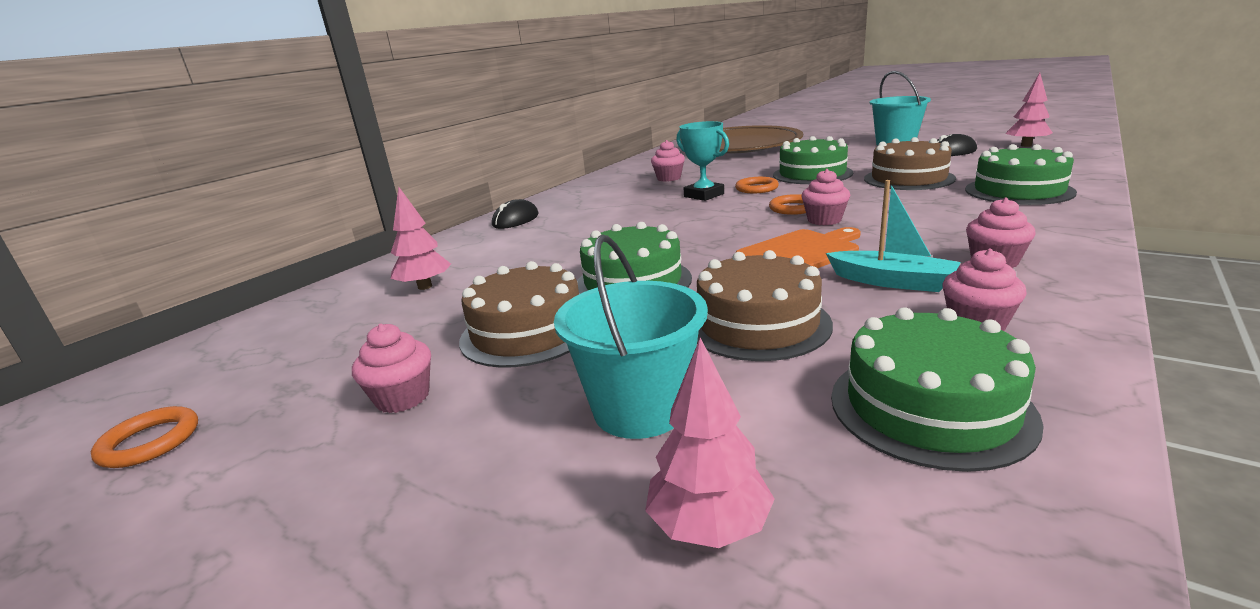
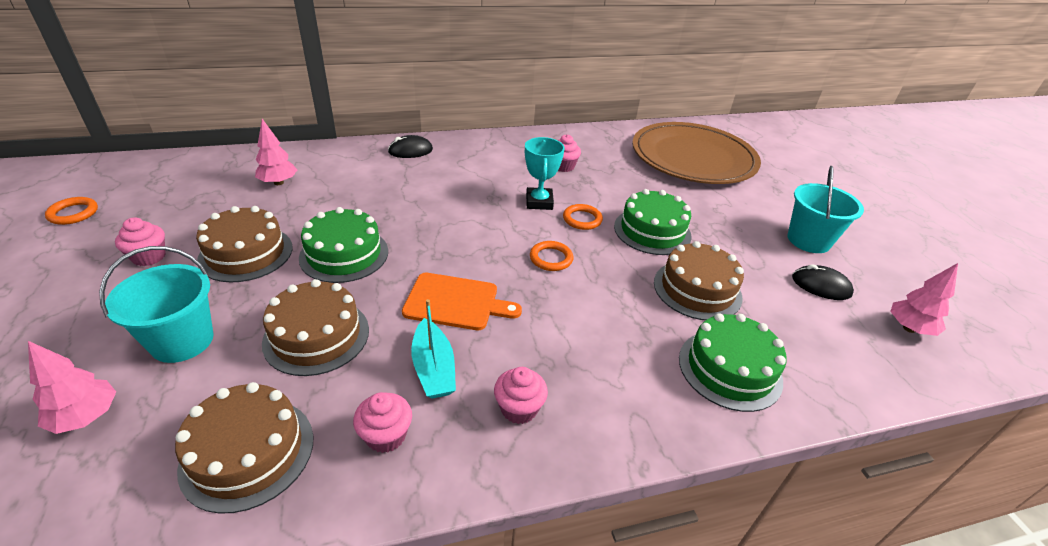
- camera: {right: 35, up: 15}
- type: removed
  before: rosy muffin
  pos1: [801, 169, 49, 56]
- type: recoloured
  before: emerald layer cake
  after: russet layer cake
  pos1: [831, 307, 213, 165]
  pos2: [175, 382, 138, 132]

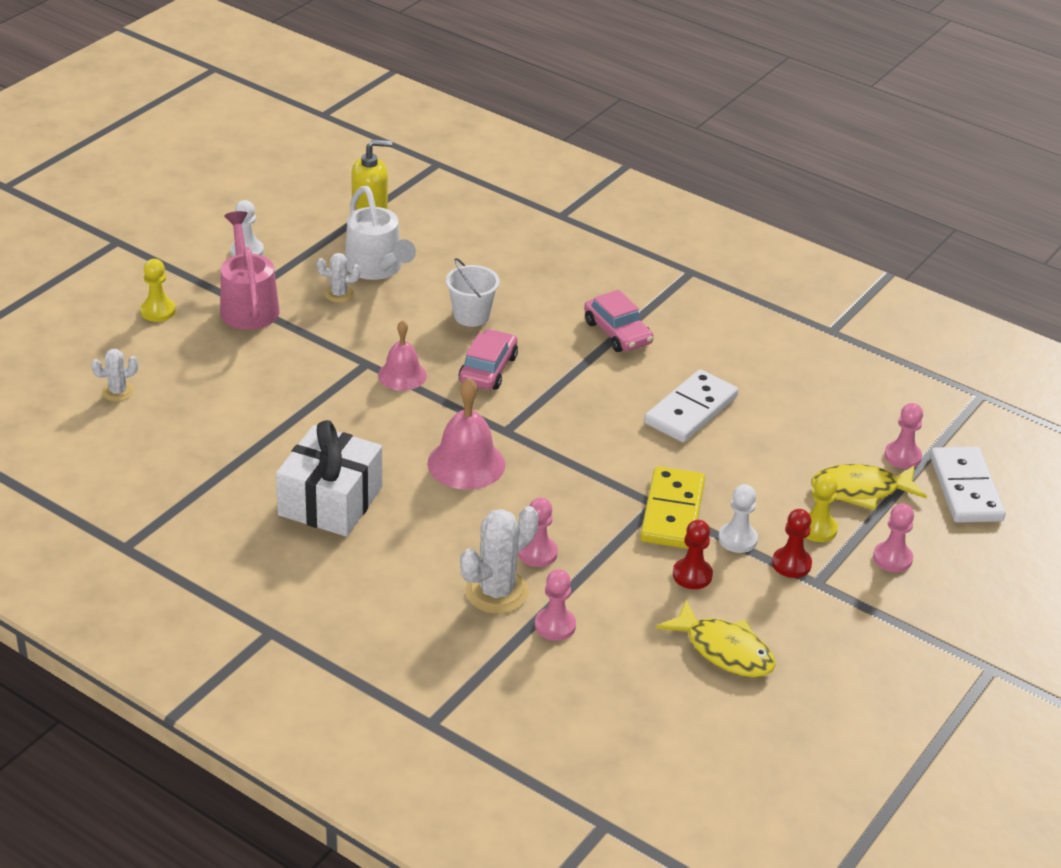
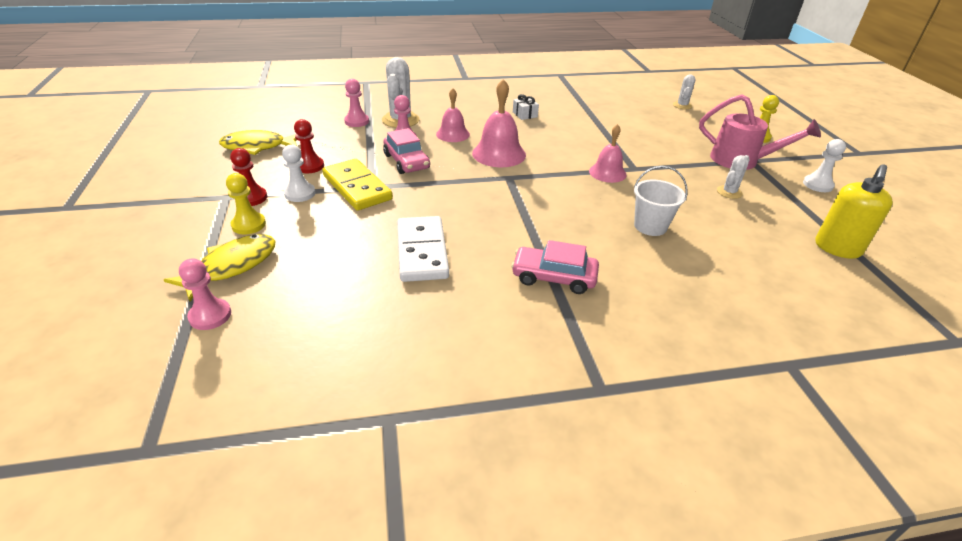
- camera: {right: 135, up: 0}
- type: resized
  before: pure white present
  pos1: [276, 420, 106, 117]
  pos2: [513, 94, 26, 26]
  scale: 0.4
- type: removed
  before: pure white sprinkling can
  pos1: [345, 186, 71, 94]
- type: moved
  before: rosy automobile
  pos1: [459, 329, 59, 61]
  pos2: [383, 128, 47, 46]
- type: removed
  before: rosy pawn
  pos1: [873, 503, 41, 69]
- type: removed
  before: pure white domino tile
  pos1: [930, 447, 76, 76]
- type: added
  after: rosy school bell
  pos2: [436, 88, 34, 54]

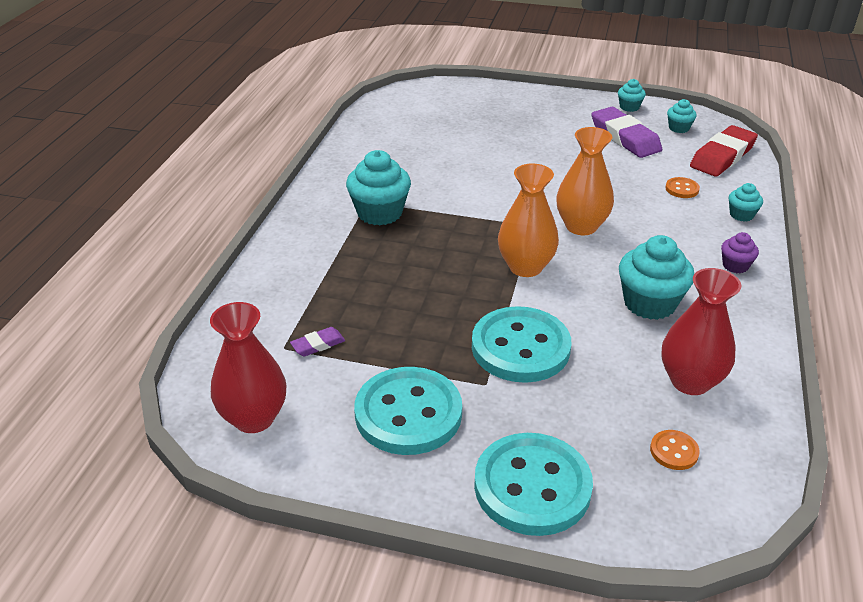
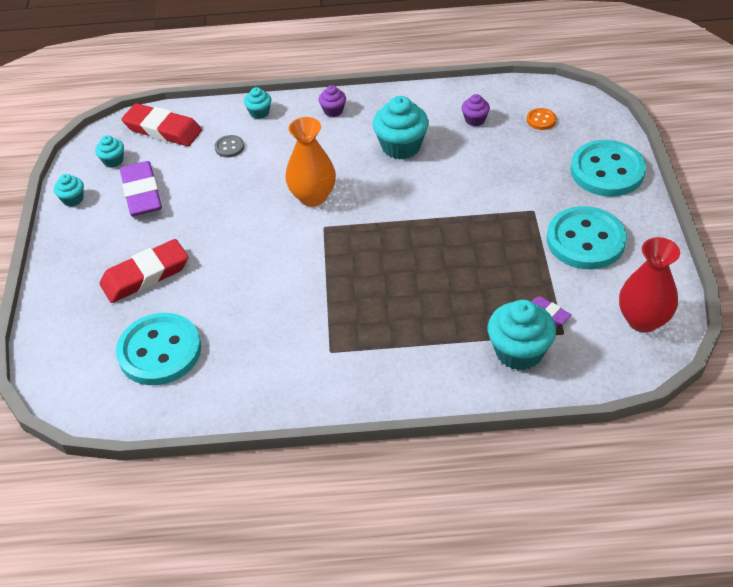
- camera: {right: -105, up: 10}
- type: moved
  before: turquoise muffin
  pos1: [346, 150, 65, 75]
  pos2: [488, 300, 68, 70]
- type: moved
  before: turquoise sewing button
  pos1: [472, 306, 99, 77]
  pos2: [116, 313, 85, 72]
- type: removed
  before: bright orange tall vase
  pos1: [498, 163, 61, 114]
- type: turned
  before: purple gum eraser
  pos1: [591, 107, 71, 51]
  pos2: [120, 161, 42, 55]
  turn: -60
- type: replaced
  before: scarlet tall vase
  after: purple muffin
  pos1: [661, 268, 80, 127]
  pos2: [462, 94, 28, 32]
- type: recoloured
  before: bright orange sewing button
  after: gray sewing button
  pos1: [665, 177, 35, 21]
  pos2: [214, 135, 30, 23]
- type: added
  after: scarlet gum eraser
  pos2: [100, 239, 88, 64]

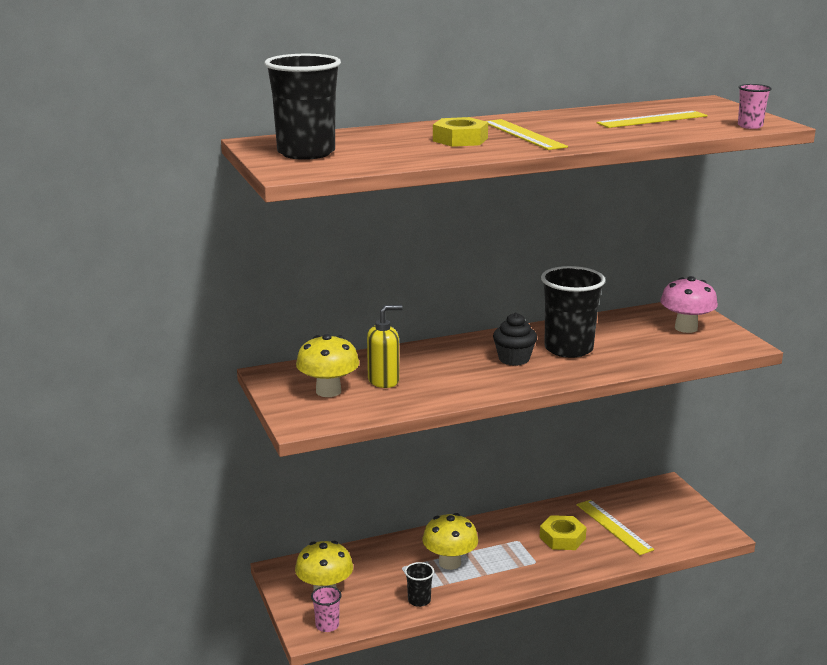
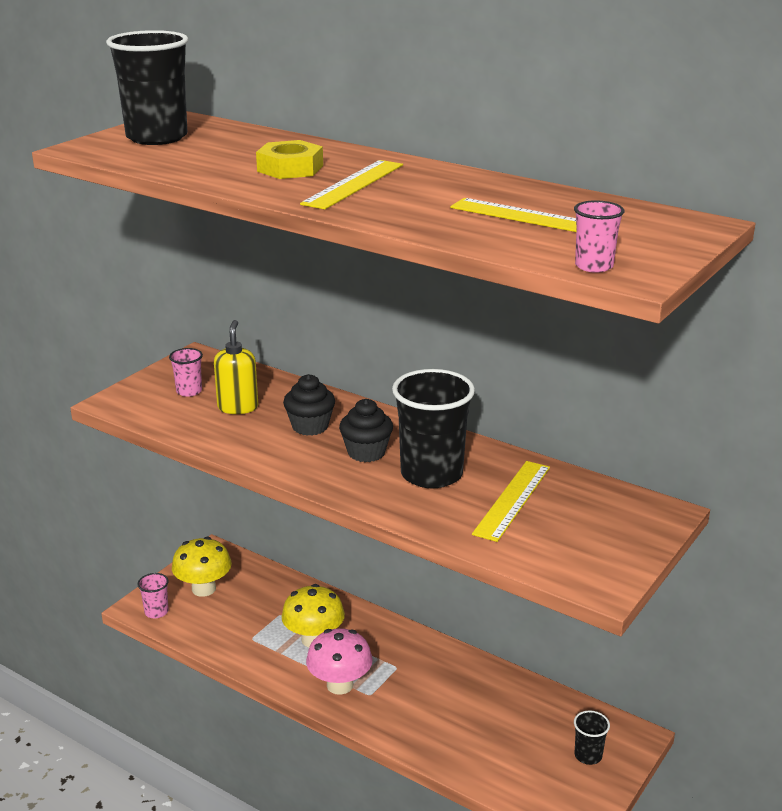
- camera: {right: 55, up: 5}
- type: replaced
  before: yellow fungus
  after: rosy cup
  pos1: [296, 334, 63, 63]
  pos2: [169, 348, 34, 49]
- type: turned
  before: yellow soap dispenser
  pos1: [367, 305, 36, 83]
  pos2: [214, 320, 44, 94]
  turn: -120
- type: moved
  before: black cup
  pos1: [405, 562, 29, 45]
  pos2: [574, 710, 36, 55]
- type: removed
  before: yellow hexagon nut
  pos1: [539, 515, 48, 35]
- type: moved
  before: yellow measuring stick
  pos1: [577, 500, 77, 55]
  pos2: [472, 461, 78, 81]
- type: moved
  before: rosy fungus
  pos1: [660, 276, 58, 57]
  pos2: [306, 628, 67, 67]
- type: added
  after: black muffin
  pos2: [283, 374, 52, 62]

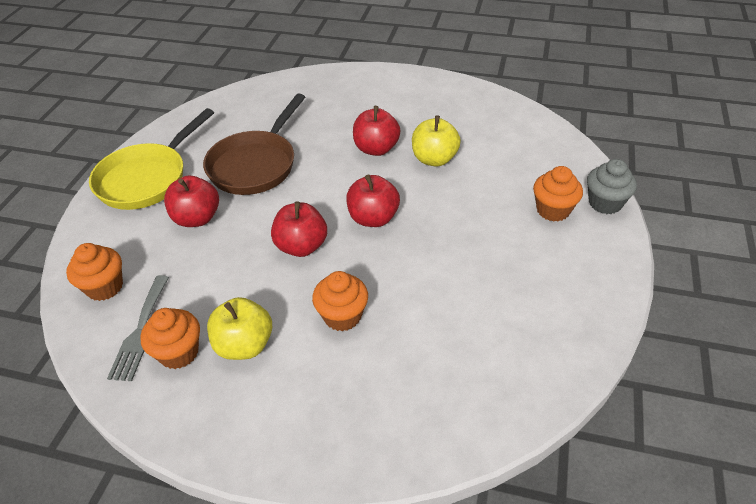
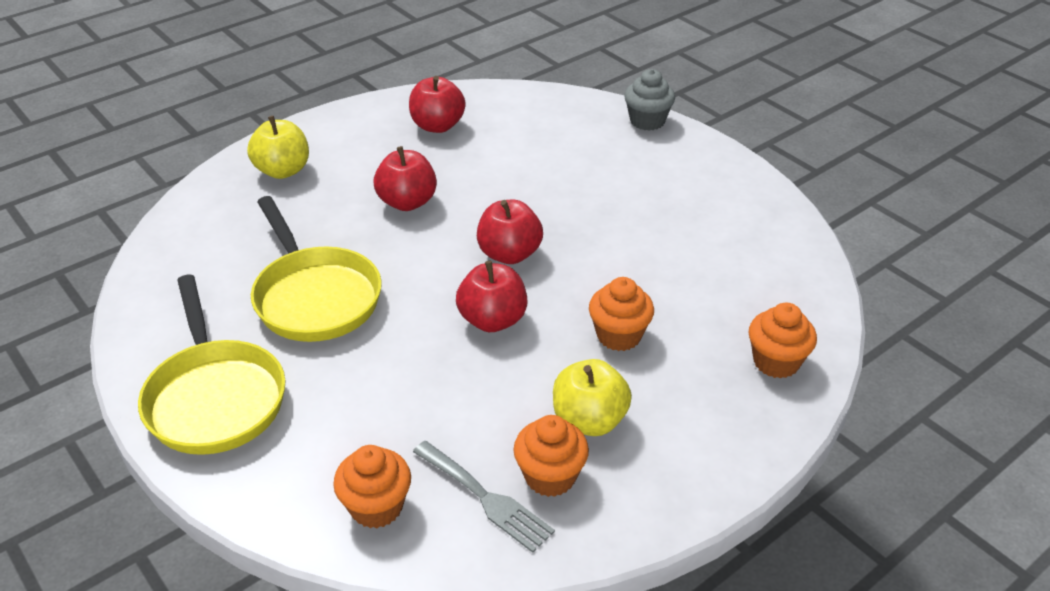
- camera: {right: -55, up: -5}
- type: moved
  before: scarlet toy apple
  pos1: [164, 176, 55, 51]
  pos2: [409, 76, 57, 57]
- type: recoloured
  before: russet frying pan
  after: yellow frying pan
  pos1: [203, 94, 102, 101]
  pos2: [251, 196, 131, 146]
- type: moved
  before: yellow toy apple
  pos1: [412, 115, 49, 52]
  pos2: [247, 116, 62, 63]
- type: moved
  before: bright orange muffin
  pos1: [533, 166, 50, 55]
  pos2: [749, 303, 68, 76]

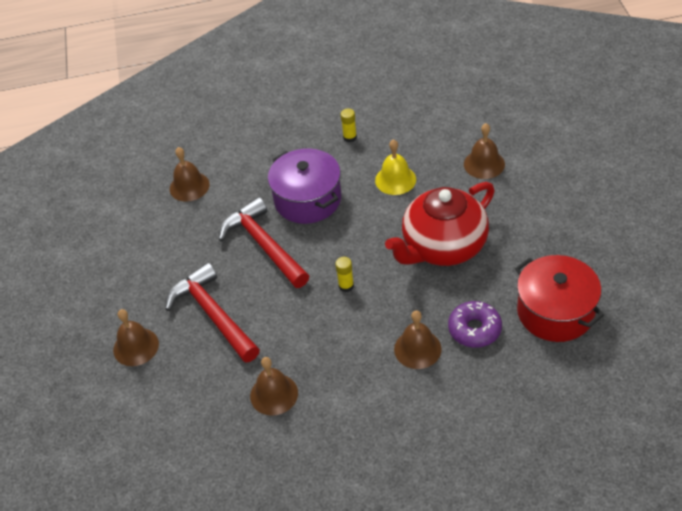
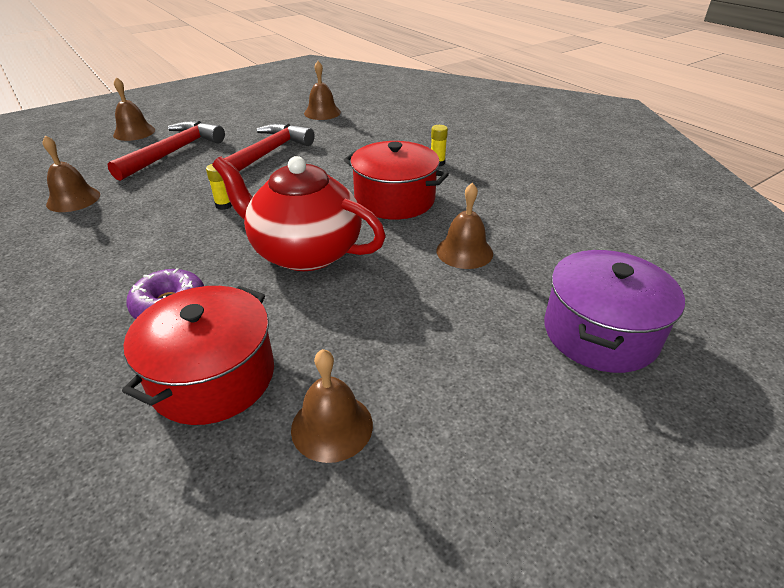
- camera: {right: 60, up: -10}
- type: moved
  before: purple stockpot
  pos1: [268, 148, 73, 76]
  pos2: [544, 250, 141, 123]
- type: replaced
  before: yellow school bell
  after: scarlet stockpot
  pos1: [375, 139, 41, 56]
  pos2: [344, 141, 105, 78]
- type: moved
  before: russet school bell
  pos1: [394, 310, 48, 59]
  pos2: [291, 349, 82, 114]

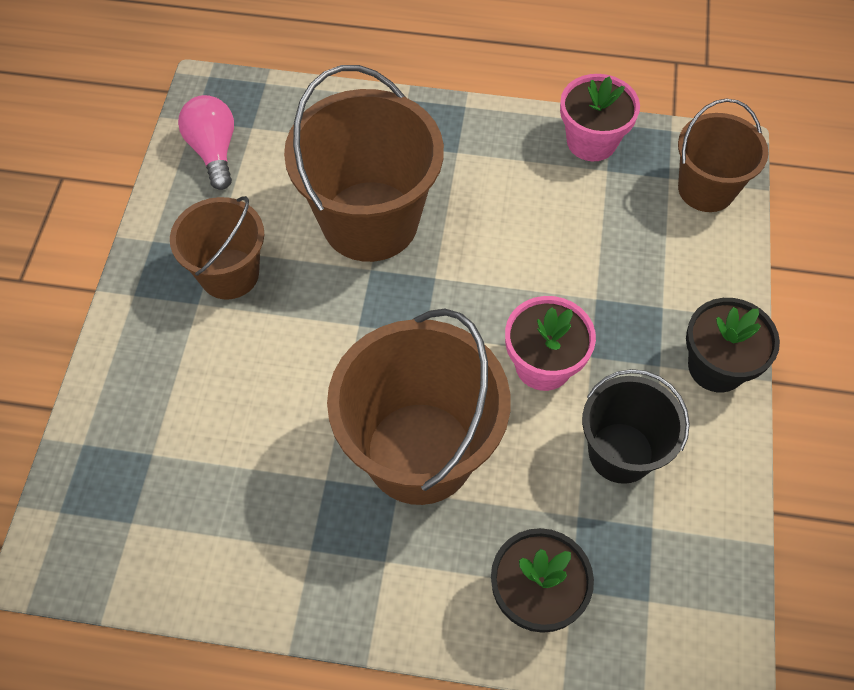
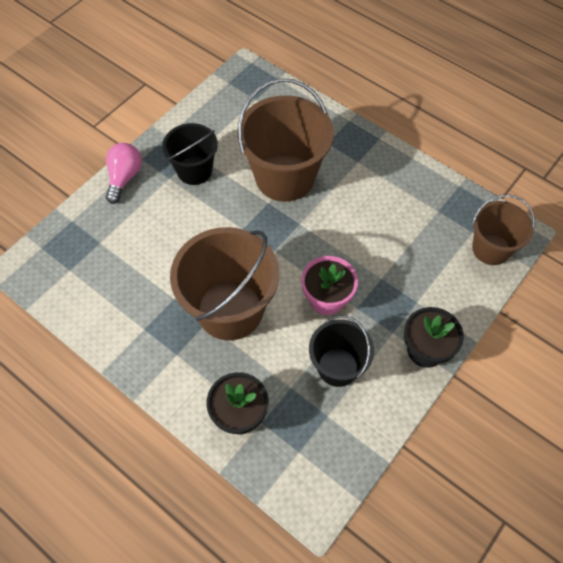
- camera: {right: 30, up: 0}
- type: recoloured
  before: russet pail
  after: black pail
  pos1: [170, 196, 94, 104]
  pos2: [162, 123, 56, 62]
- type: moved
  before: rosy lightbulb
  pos1: [178, 95, 56, 95]
  pos2: [106, 143, 36, 61]
- type: removed
  before: rosy plant pot
  pos1: [560, 74, 80, 87]

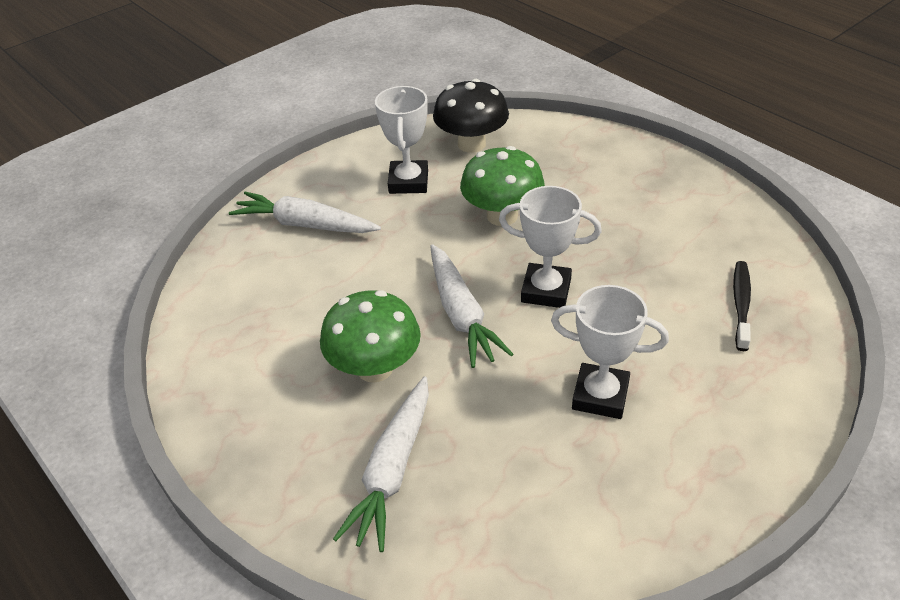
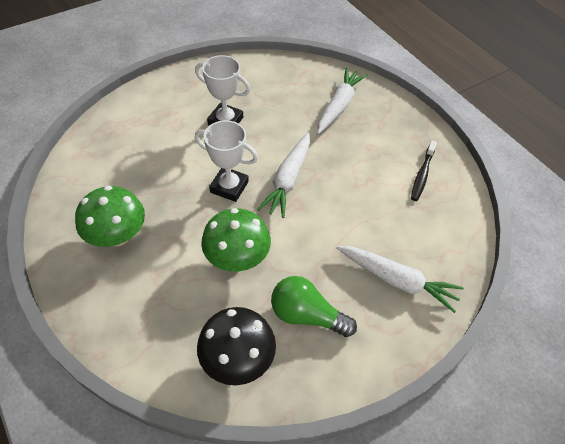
- camera: {right: -175, up: 10}
- type: moved
  before: emerald fungus
  pos1: [320, 290, 101, 93]
  pos2: [75, 186, 70, 61]
- type: replaced
  before: pure white award cup
  after: emerald lightbulb
  pos1: [375, 86, 53, 108]
  pos2: [271, 276, 86, 61]
- type: turned
  before: pure white carrot
  pos1: [430, 244, 83, 124]
  pos2: [257, 132, 53, 86]
  turn: -150
- type: moved
  before: black toothbrush
  pos1: [733, 261, 18, 90]
  pos2: [411, 140, 26, 61]

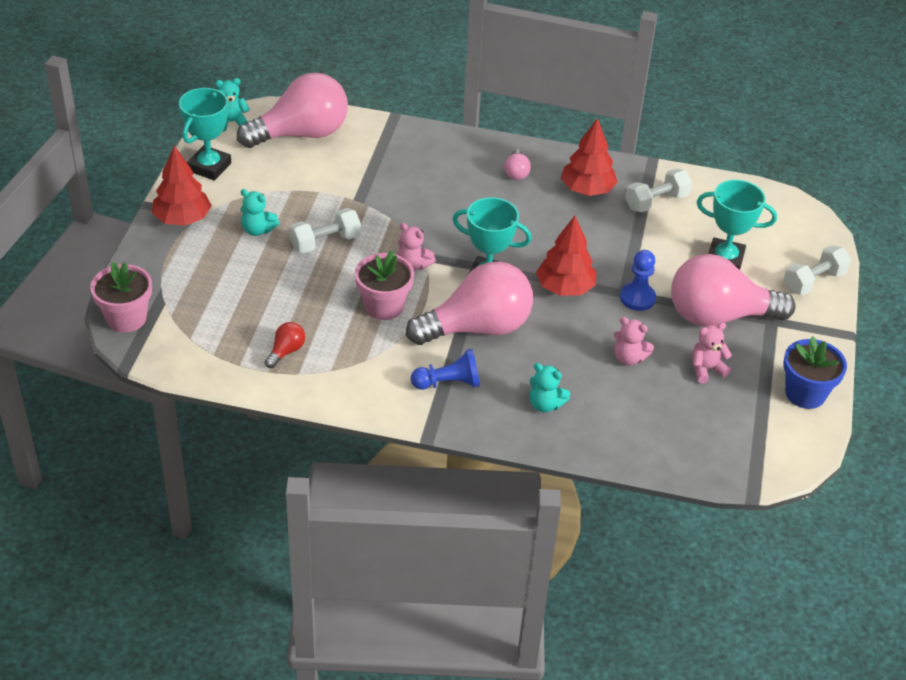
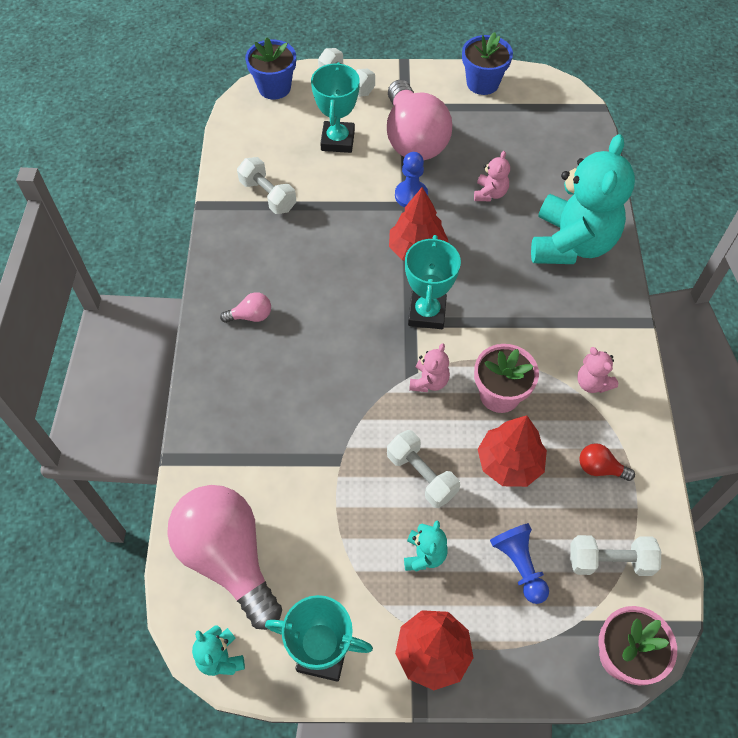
- camera: {right: -100, up: 15}
- type: removed
  before: rosy lightbulb
  pos1: [406, 262, 127, 83]
- type: moved
  before: cobalt pawn
  pos1: [411, 349, 69, 41]
  pos2: [490, 523, 59, 81]
- type: resized
  before: turquoise teddy bear
  pos1: [530, 363, 40, 49]
  pos2: [531, 134, 104, 130]
  scale: 2.42
- type: moved
  before: scarlet toy tree
  pos1: [561, 118, 57, 78]
  pos2: [478, 416, 69, 71]
- type: moved
  before: rosy teddy bear
  pos1: [692, 322, 40, 61]
  pos2: [577, 347, 41, 46]
- type: added
  after: cobalt plant pot
  pos2: [245, 37, 51, 63]
- type: added
  after: pure white hand weight
  pos2: [570, 535, 91, 41]

